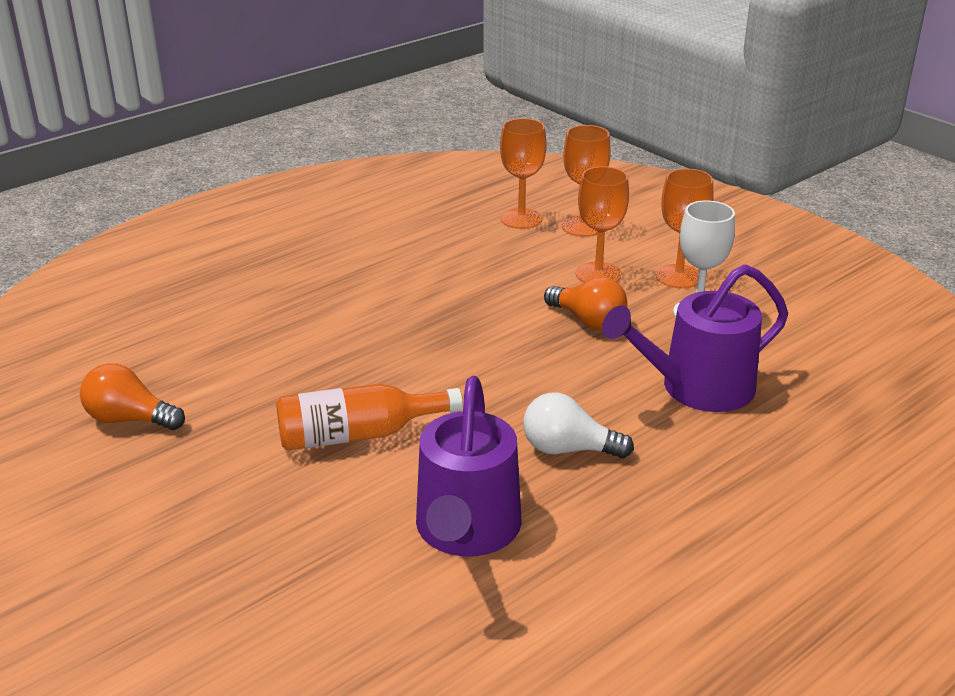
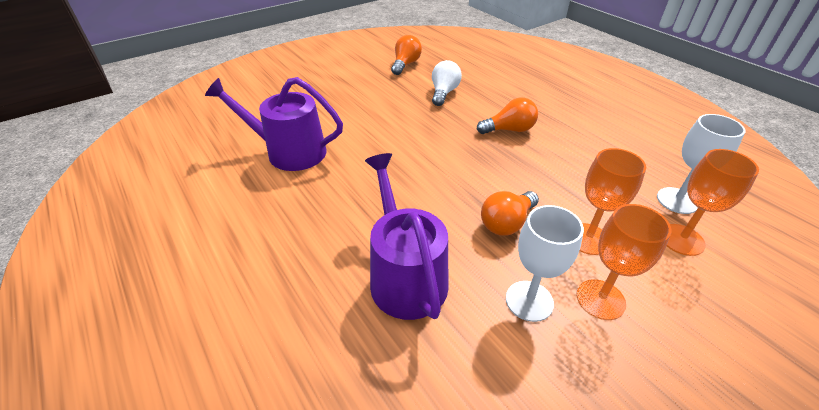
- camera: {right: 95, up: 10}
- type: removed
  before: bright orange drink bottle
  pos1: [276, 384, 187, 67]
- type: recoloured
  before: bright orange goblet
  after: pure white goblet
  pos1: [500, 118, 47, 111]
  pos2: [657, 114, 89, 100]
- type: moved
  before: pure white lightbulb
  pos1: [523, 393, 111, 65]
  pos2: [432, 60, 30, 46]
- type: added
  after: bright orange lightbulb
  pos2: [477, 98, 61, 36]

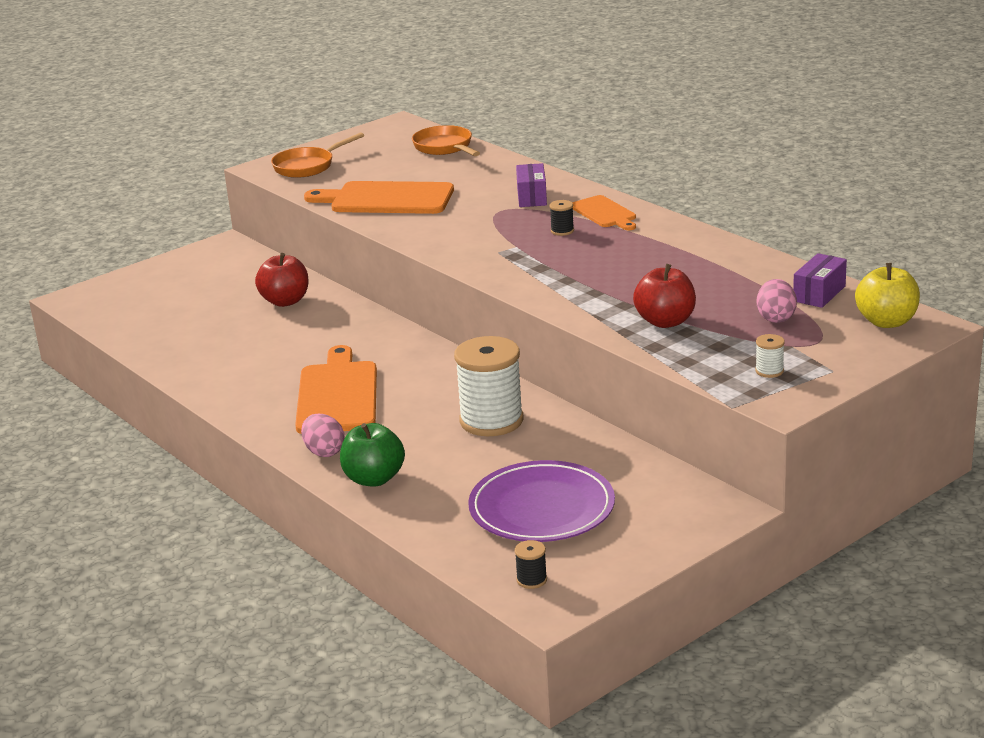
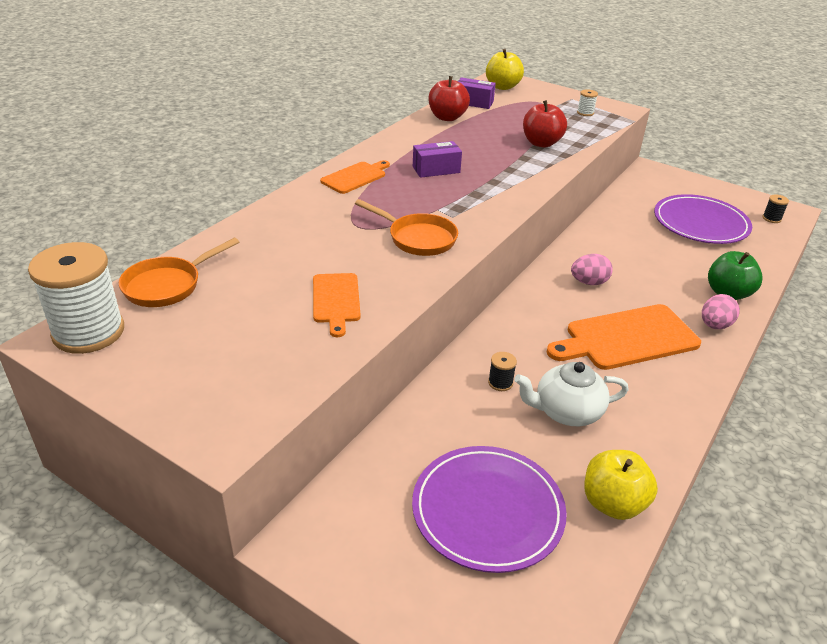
- camera: {right: -110, up: 10}
- type: moved
  before: scarlet toy apple
  pos1: [255, 253, 54, 54]
  pos2: [428, 76, 42, 45]
- type: moved
  before: bright orange frying pan
  pos1: [271, 133, 93, 45]
  pos2: [355, 199, 103, 57]
- type: resized
  before: bright orange bread board
  pos1: [304, 181, 150, 33]
  pos2: [313, 273, 48, 64]
  scale: 0.57
- type: moved
  before: pure white bobbin
  pos1: [454, 336, 69, 100]
  pos2: [28, 242, 96, 112]
- type: moved
  before: purple package
  pos1: [516, 163, 31, 44]
  pos2: [413, 141, 49, 37]
- type: moved
  before: black bobbin
  pos1: [549, 200, 25, 36]
  pos2: [488, 352, 29, 39]
- type: moved
  before: rosy egg
  pos1: [757, 279, 40, 44]
  pos2: [571, 254, 42, 31]
- type: added
  after: purple dinner plate
  pos2: [412, 446, 155, 127]
- type: added
  after: pure white china teapot
  pos2: [514, 362, 115, 64]
- type: added
  after: yellow toy apple
  pos2: [584, 450, 74, 70]

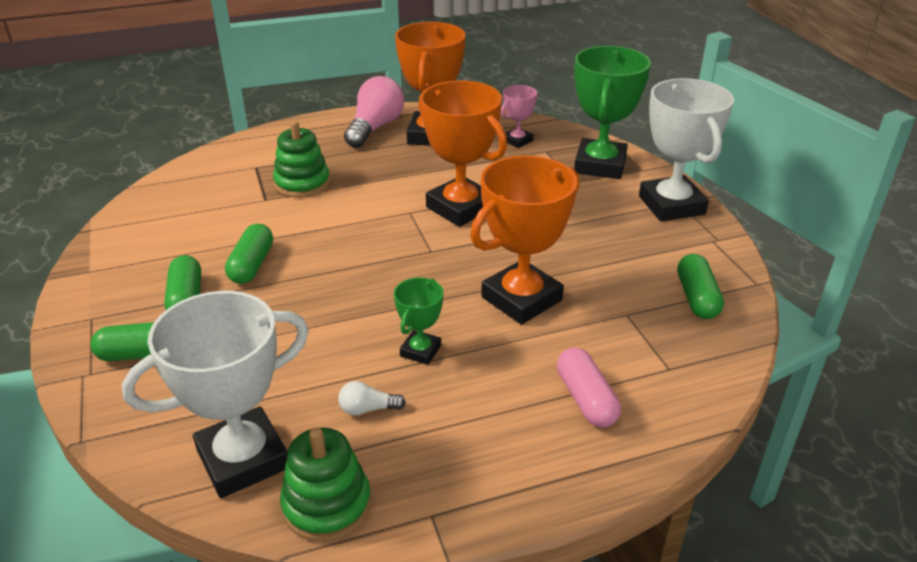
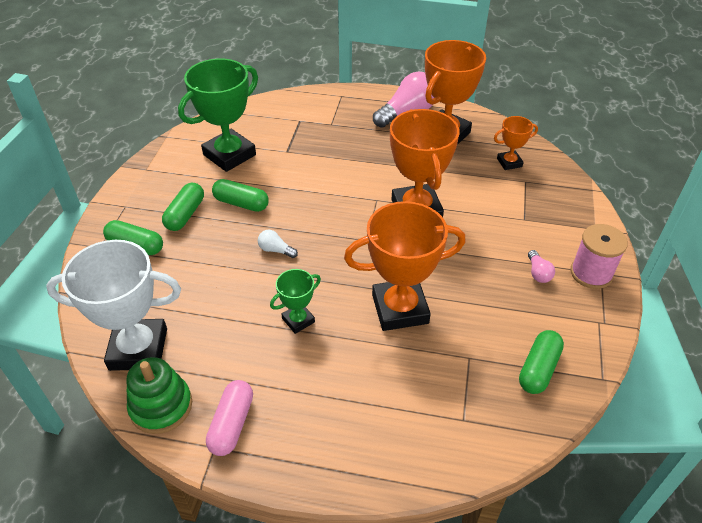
- camera: {right: 30, up: 10}
- type: turned
  before: emerald capsule
  pos1: [225, 224, 48, 60]
  pos2: [212, 179, 57, 33]
  turn: 75
- type: removed
  before: emerald stacking rings
  pos1: [273, 121, 57, 77]
- type: moved
  before: pure white lightbulb
  pos1: [338, 381, 68, 35]
  pos2: [258, 230, 40, 28]
- type: recoloured
  before: rosy award cup
  after: bright orange award cup
  pos1: [501, 85, 37, 63]
  pos2: [494, 116, 44, 54]
- type: moved
  before: rosy capsule
  pos1: [557, 348, 64, 79]
  pos2: [206, 380, 47, 76]
- type: moved
  before: emerald award cup
  pos1: [574, 46, 77, 133]
  pos2: [178, 58, 80, 114]
- type: replaced
  before: pure white award cup
  after: rosy bobbin
  pos1: [639, 78, 95, 144]
  pos2: [571, 224, 57, 65]
- type: added
  after: rosy lightbulb
  pos2: [528, 250, 27, 33]

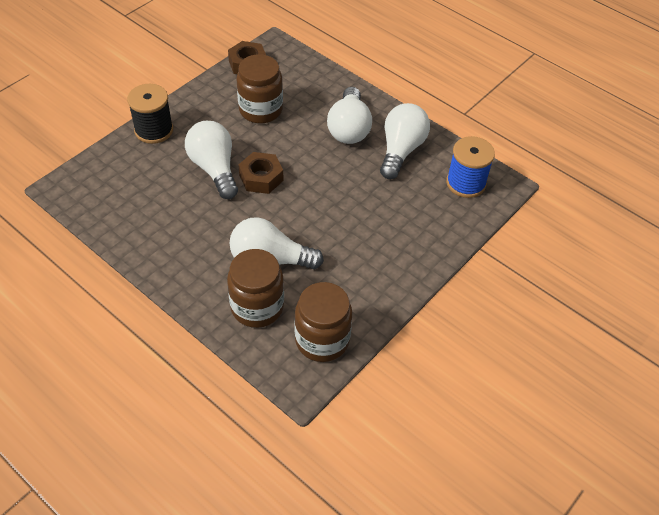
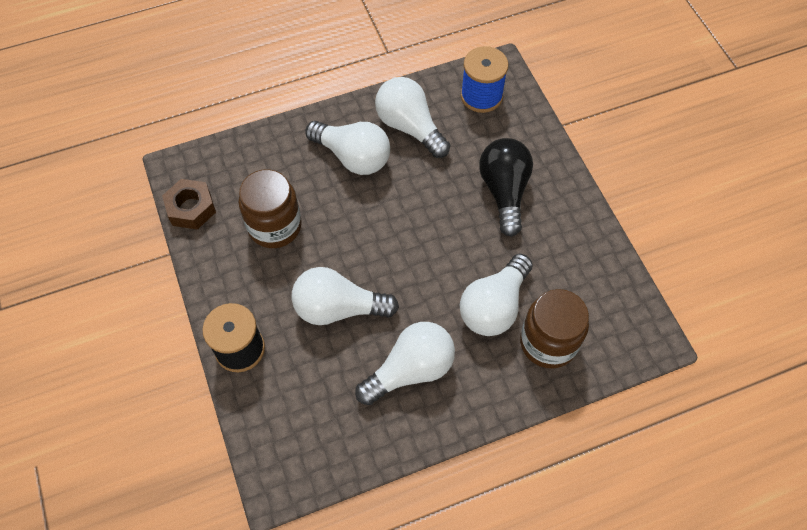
- camera: {right: -60, up: 10}
- type: removed
  before: russet hexagon nut
  pos1: [238, 152, 45, 42]
- type: removed
  before: russet jam jar
  pos1: [295, 282, 58, 80]
- type: added
  after: pure white lightbulb
  pos2: [355, 322, 100, 83]
- type: added
  after: black lightbulb
  pos2: [479, 138, 54, 99]

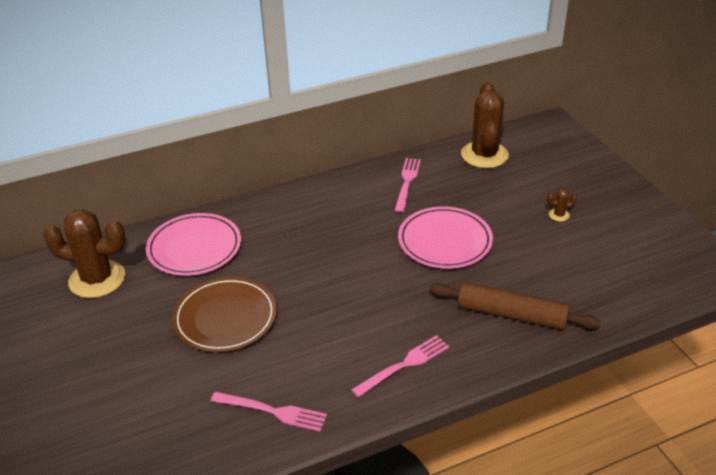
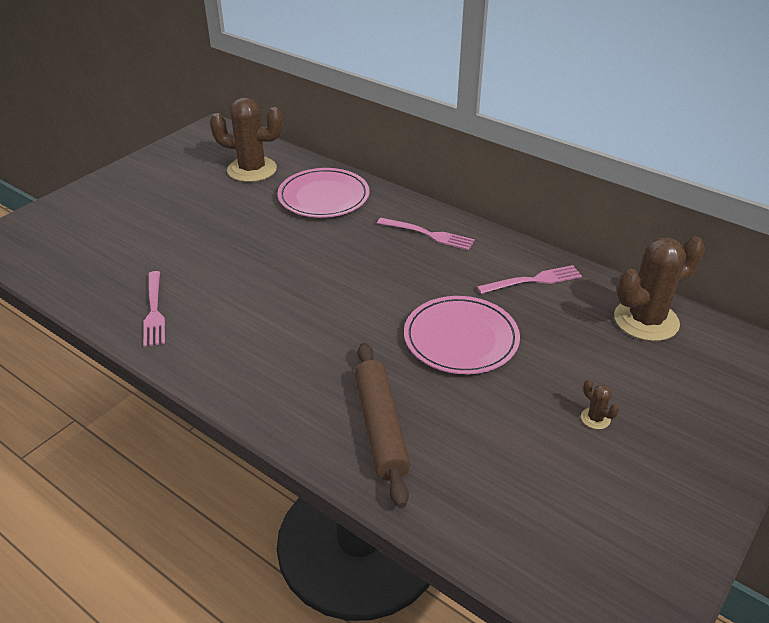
- camera: {right: 60, up: 0}
- type: turned
  before: russet saguaro cactus
  pos1: [43, 209, 83, 89]
  pos2: [210, 97, 73, 85]
  turn: -60
- type: removed
  before: russet dinner plate
  pos1: [172, 277, 105, 75]
- type: moved
  before: rosy fork
  pos1: [351, 335, 98, 63]
  pos2: [377, 218, 98, 32]

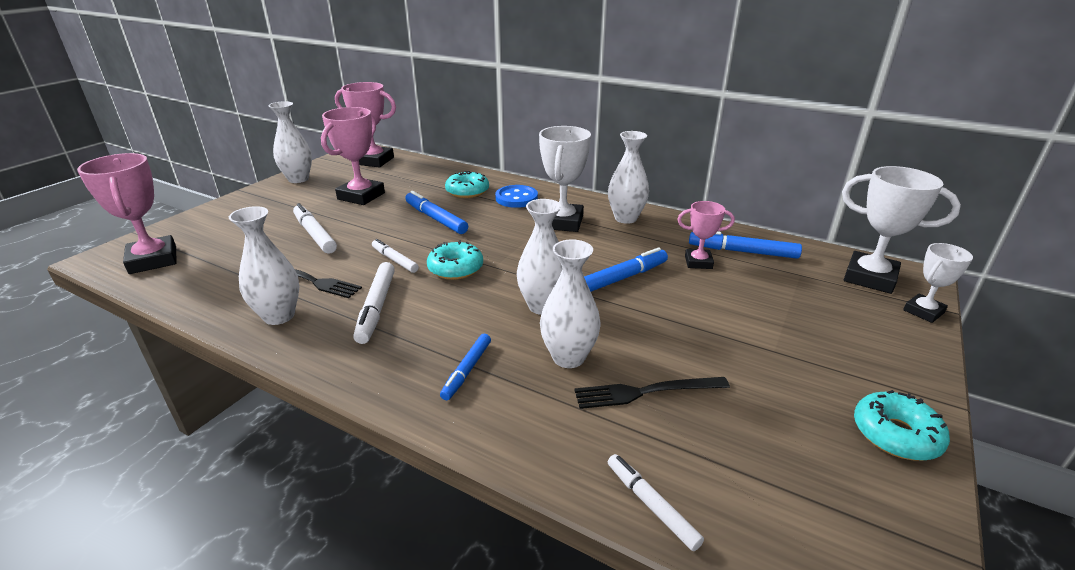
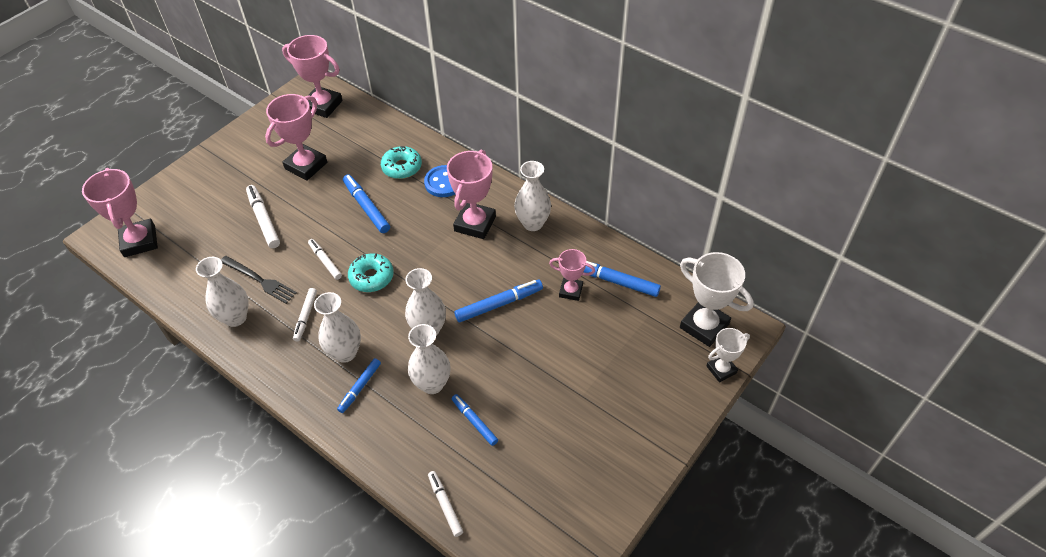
- camera: {right: 10, up: 20}
- type: moved
  before: pure white tall vase
  pos1: [268, 101, 44, 82]
  pos2: [314, 292, 47, 71]
- type: resized
  before: pure white felt pen
  pos1: [353, 262, 42, 82]
  pos2: [293, 288, 24, 54]
  scale: 0.66
- type: recoloured
  before: pure white award cup
  after: rosy award cup
  pos1: [539, 126, 52, 106]
  pos2: [447, 150, 49, 89]
- type: replaced
  before: black fork
  after: cobalt felt pen
  pos1: [575, 377, 155, 32]
  pos2: [452, 394, 46, 52]
- type: removed
  before: turquoise glazed donut
  pos1: [854, 390, 96, 71]

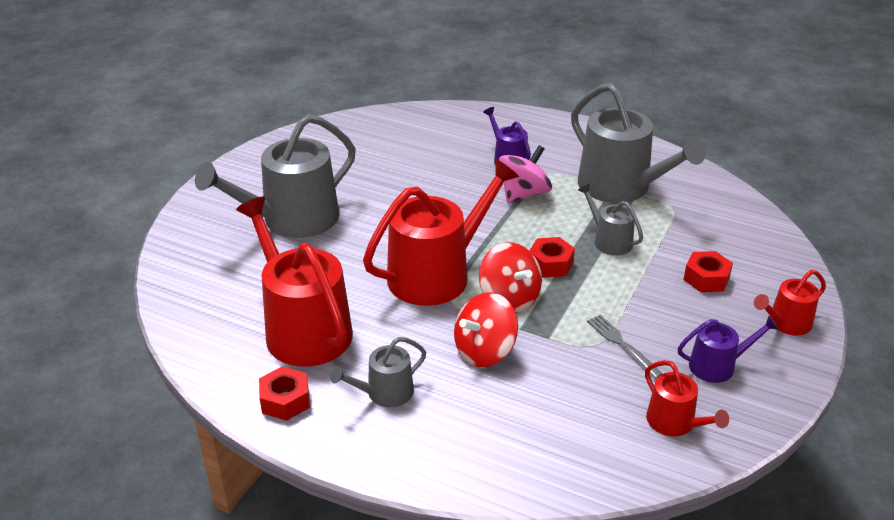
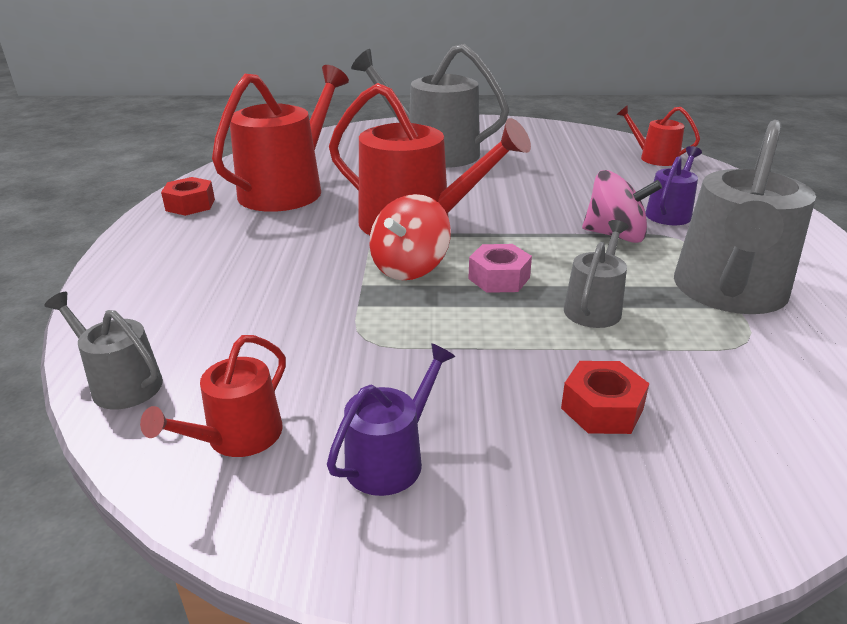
- camera: {right: 65, up: -5}
- type: moved
  before: gray sprinkling can
  pos1: [330, 337, 96, 70]
  pos2: [44, 292, 119, 117]
- type: removed
  before: scarlet spinning top
  pos1: [454, 292, 64, 75]
- type: recoloured
  before: scarlet hexagon nut
  after: rosy hexagon nut
  pos1: [529, 237, 46, 41]
  pos2: [468, 244, 64, 49]
- type: removed
  before: gray fork
  pos1: [587, 315, 76, 64]
- type: turned
  before: purple sprinkling can
  pos1: [678, 316, 101, 67]
  pos2: [327, 343, 128, 153]
  turn: -105
- type: moved
  before: scarlet sprinkling can
  pos1: [754, 270, 72, 66]
  pos2: [617, 105, 83, 61]

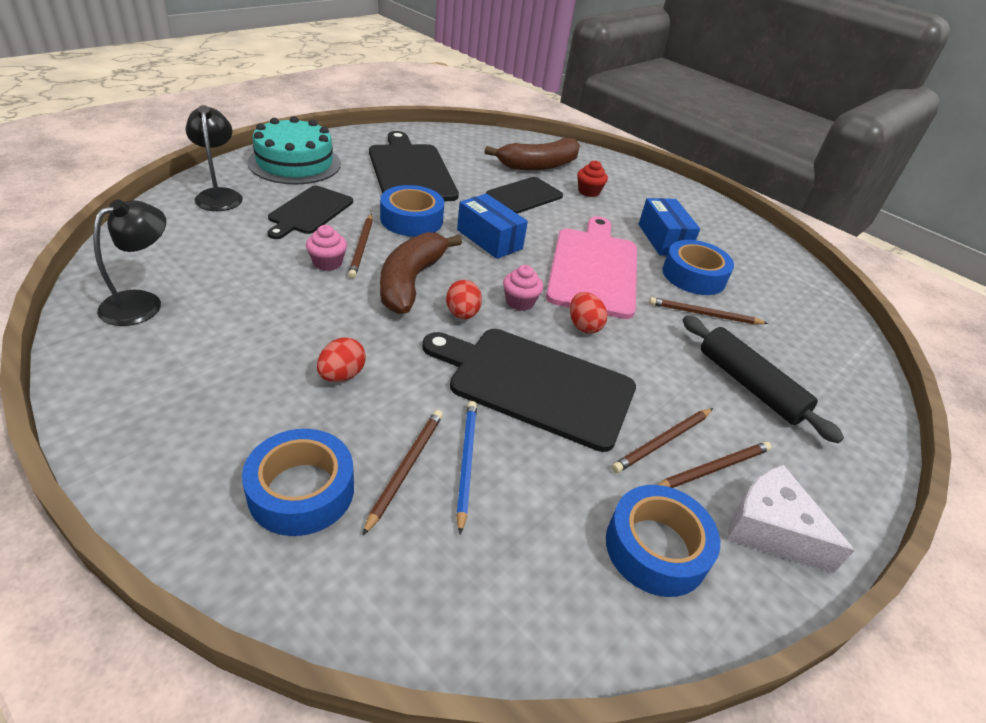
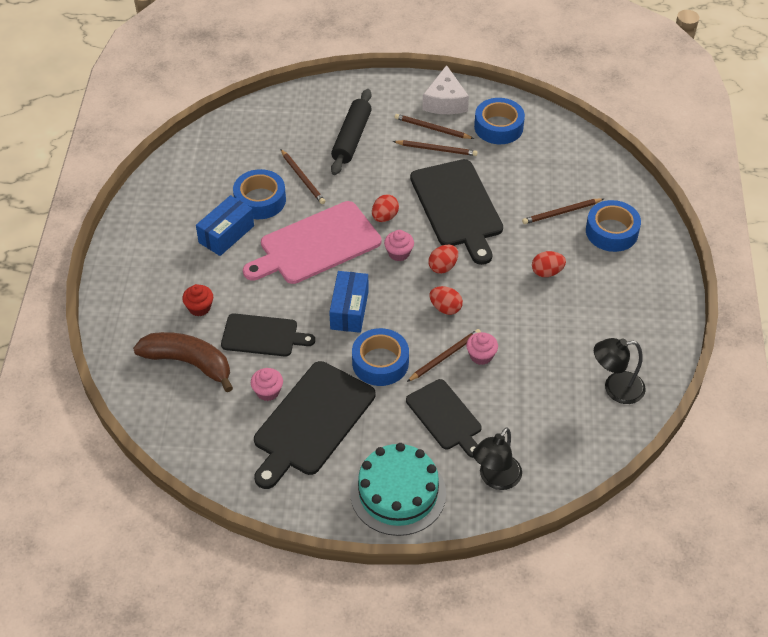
- camera: {right: -125, up: 10}
- type: turned
  before: black bread board
  pos1: [267, 186, 86, 53]
  pos2: [406, 379, 76, 79]
  turn: 75
- type: replaced
  before: russet banana fruit
  after: scarlet egg
  pos1: [380, 232, 82, 82]
  pos2: [430, 286, 33, 29]
- type: removed
  before: cobalt pencil
  pos1: [456, 401, 21, 133]
- type: added
  after: rosy muffin
  pos2: [251, 368, 32, 33]

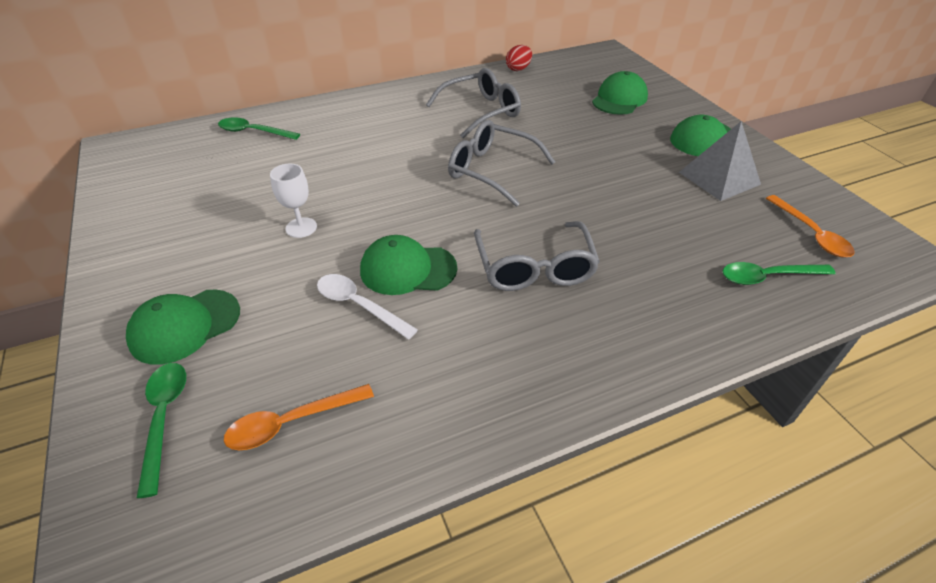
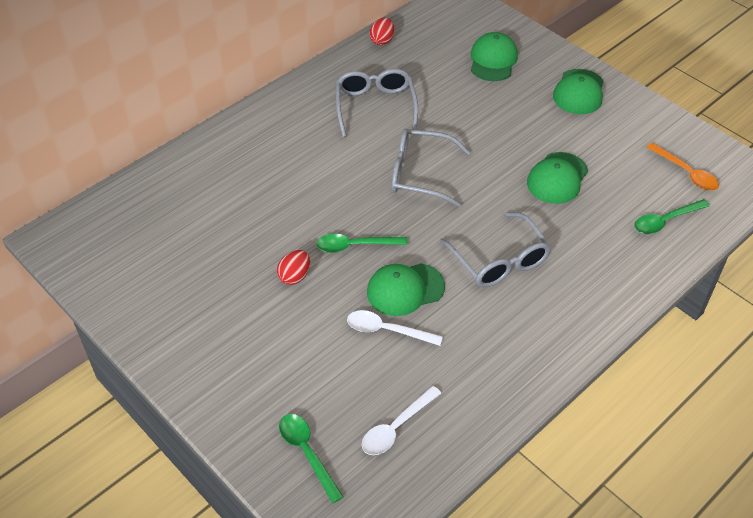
- camera: {right: -20, up: 5}
- type: moved
  before: emerald baseball cap
  pos1: [126, 290, 114, 75]
  pos2: [527, 152, 61, 52]
- type: moved
  before: emerald spoon
  pos1: [218, 117, 82, 23]
  pos2: [316, 234, 91, 19]
- type: recoloured
  before: bright orange spoon
  after: pure white spoon
  pos1: [224, 384, 150, 66]
  pos2: [362, 386, 79, 69]
- type: replaced
  before: pure white goblet
  after: scarlet egg
  pos1: [270, 164, 47, 74]
  pos2: [277, 250, 33, 35]
- type: turned
  before: gray glasses
  pos1: [426, 68, 95, 70]
  pos2: [336, 69, 82, 68]
  turn: -45
- type: removed
  before: gray solid pyramid
  pos1: [679, 121, 82, 80]

